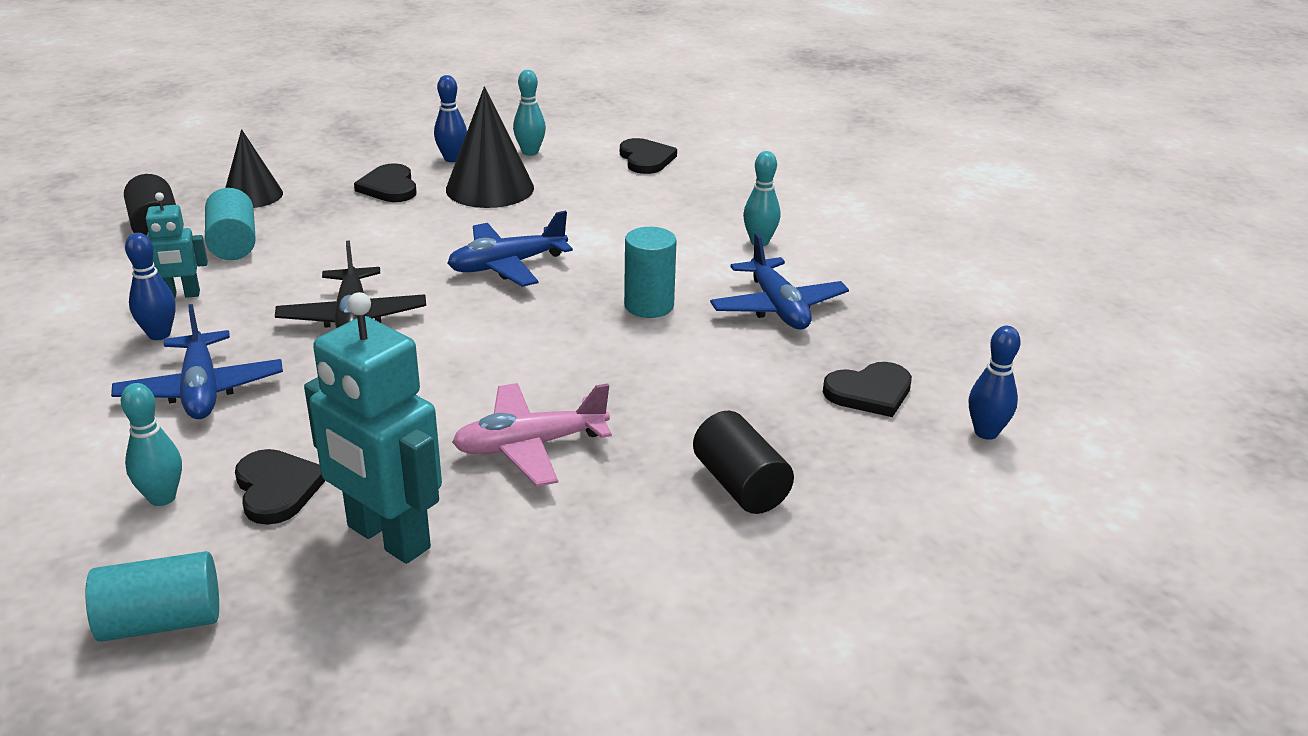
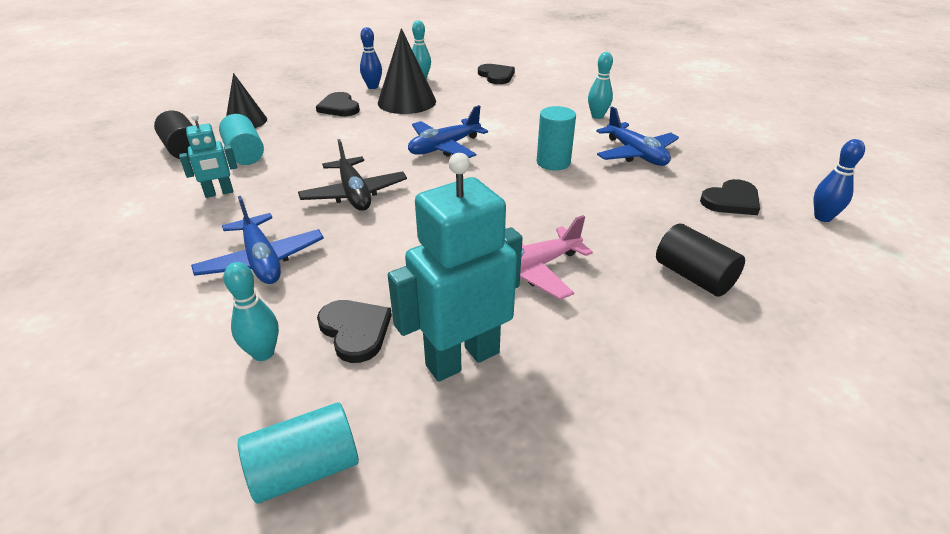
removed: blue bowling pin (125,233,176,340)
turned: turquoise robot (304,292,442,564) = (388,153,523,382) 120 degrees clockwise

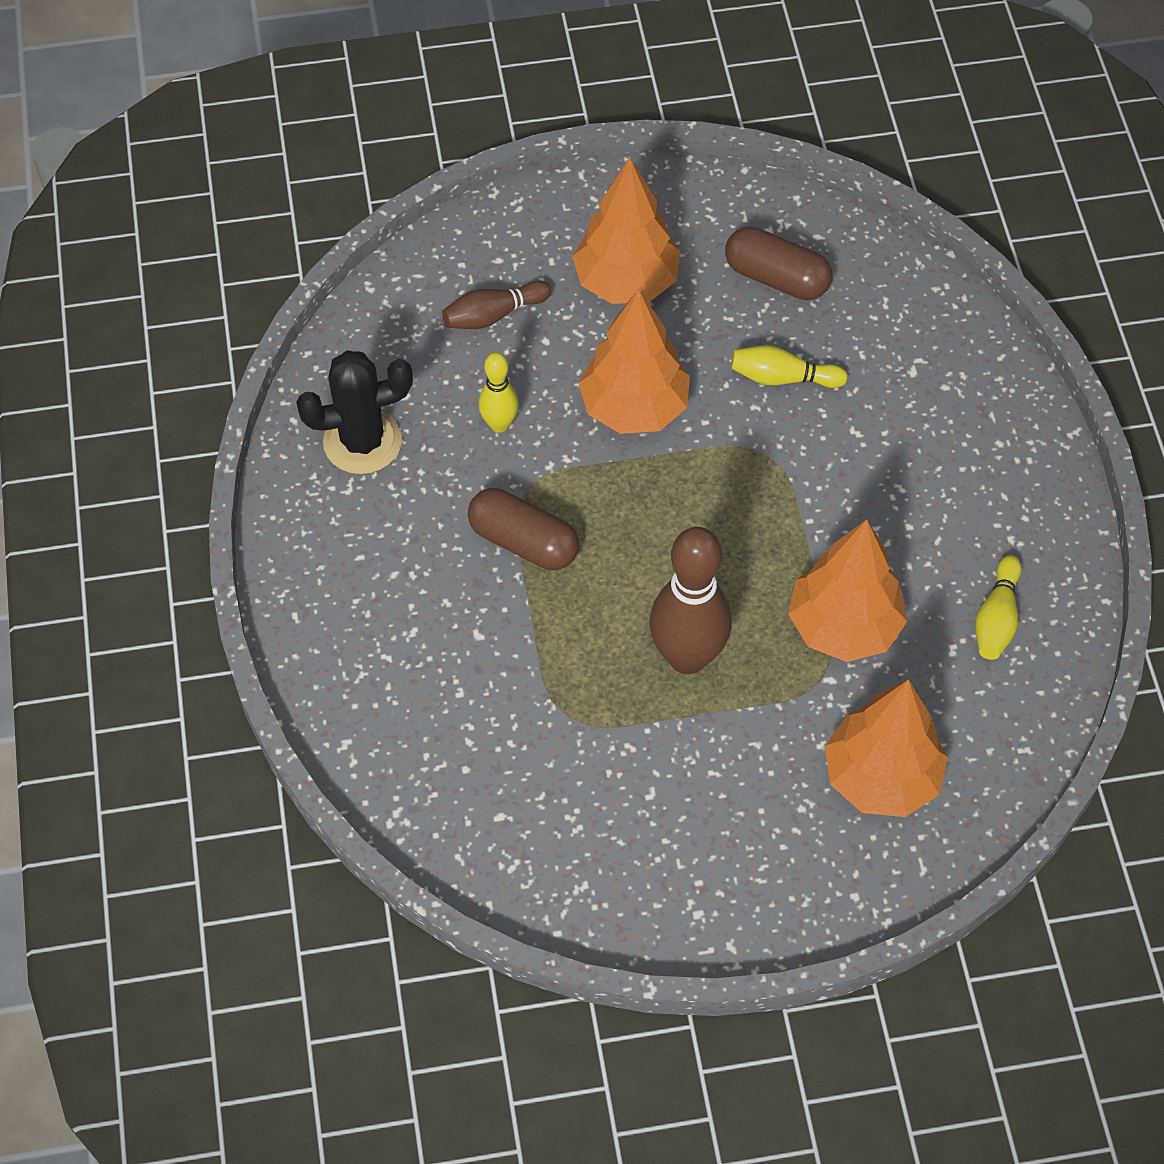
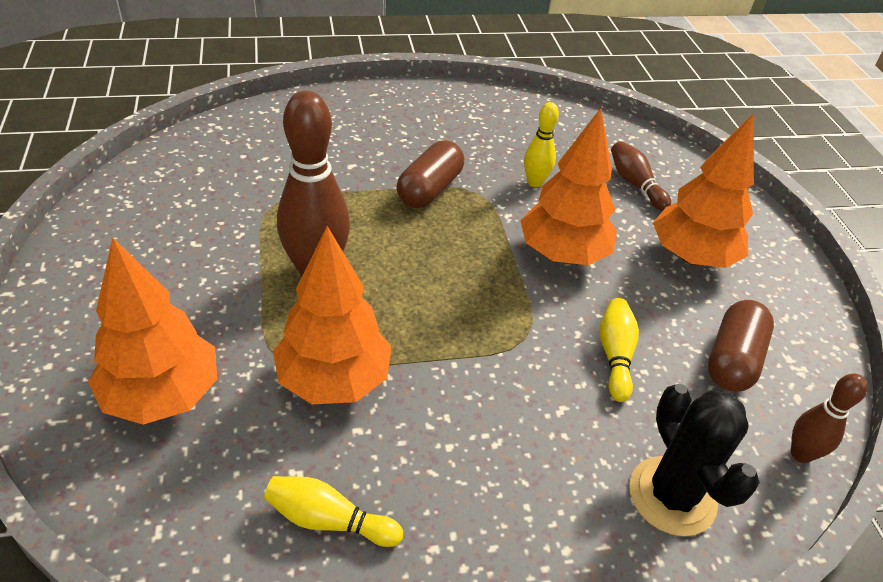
added: brown bowling pin (791,373,868,463)
moved: black cactus (296,350,413,474) to (629,384,760,536)

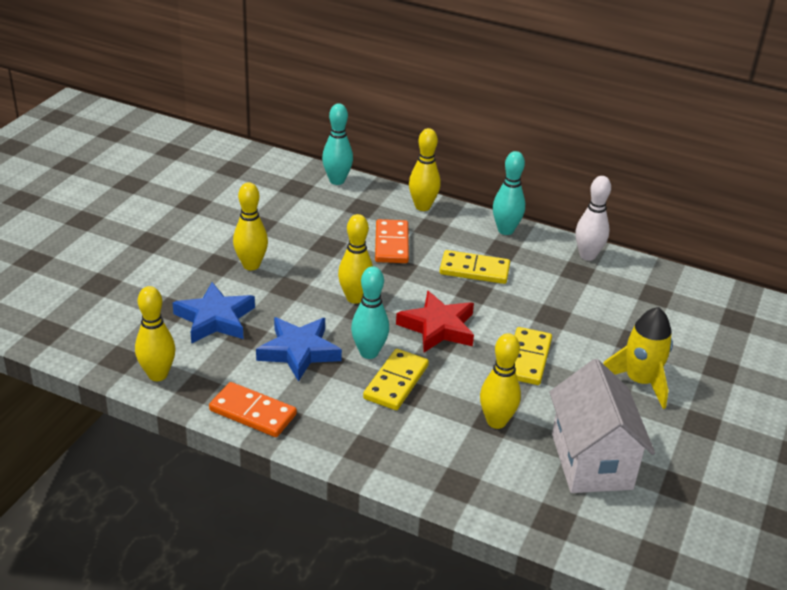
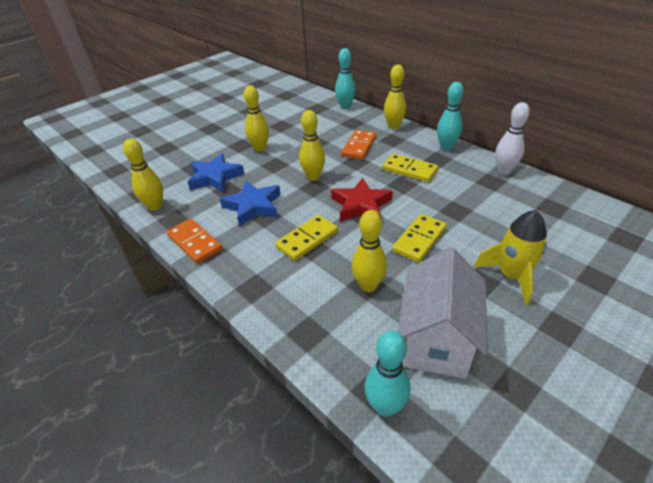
moved: turquoise bowling pin (351,266,389,359) to (364,331,410,417)

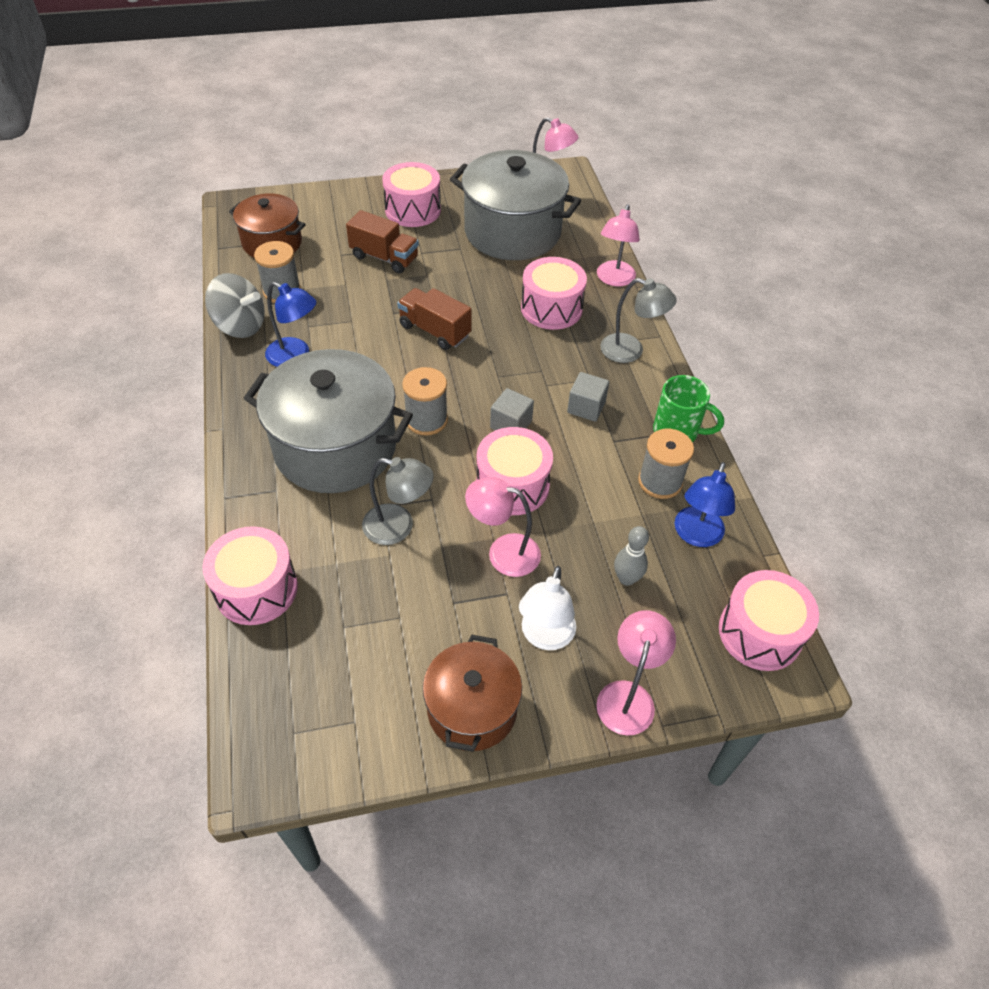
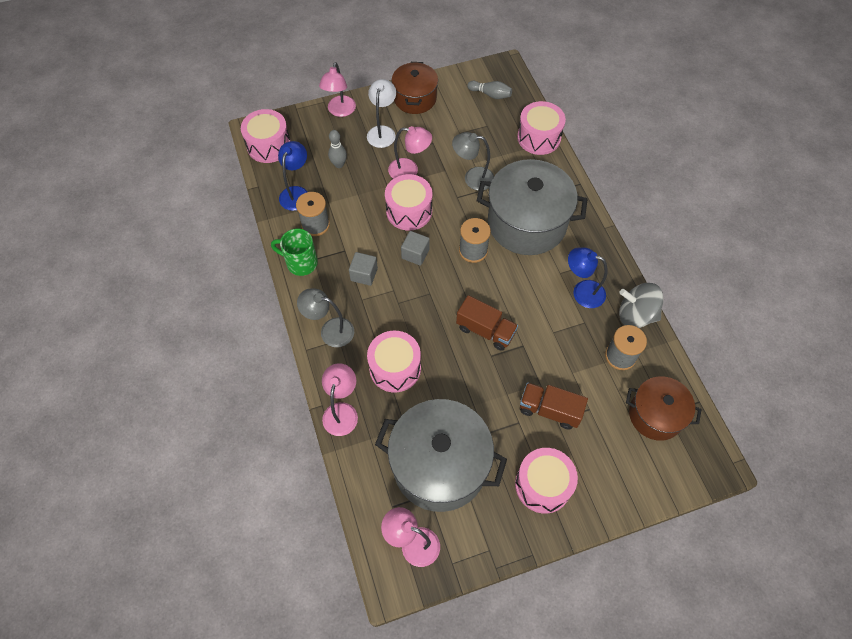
added: grey bowling pin (467,81,512,99)

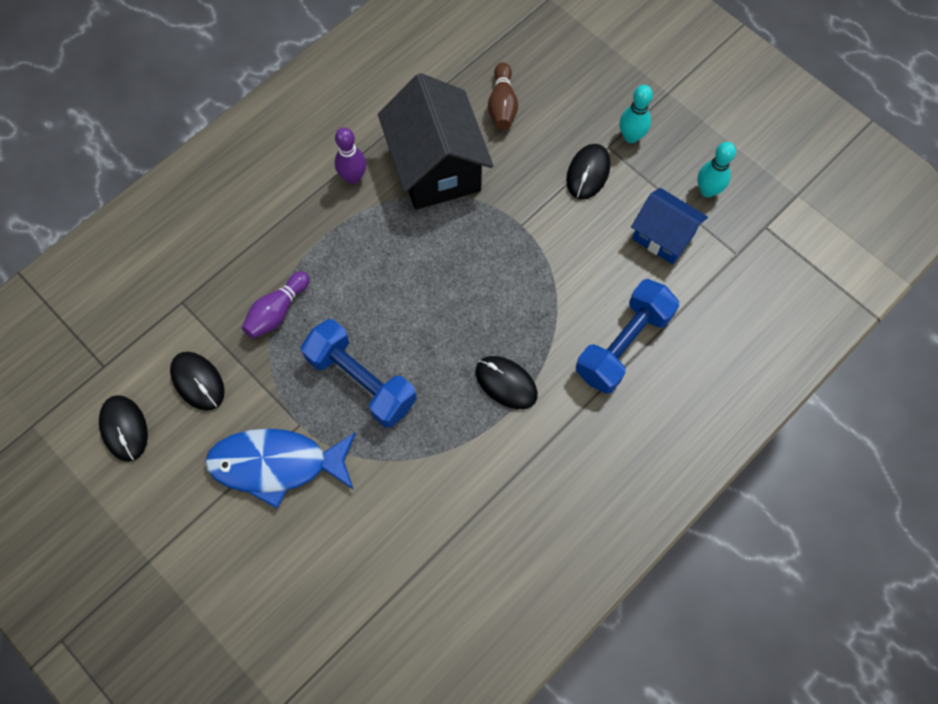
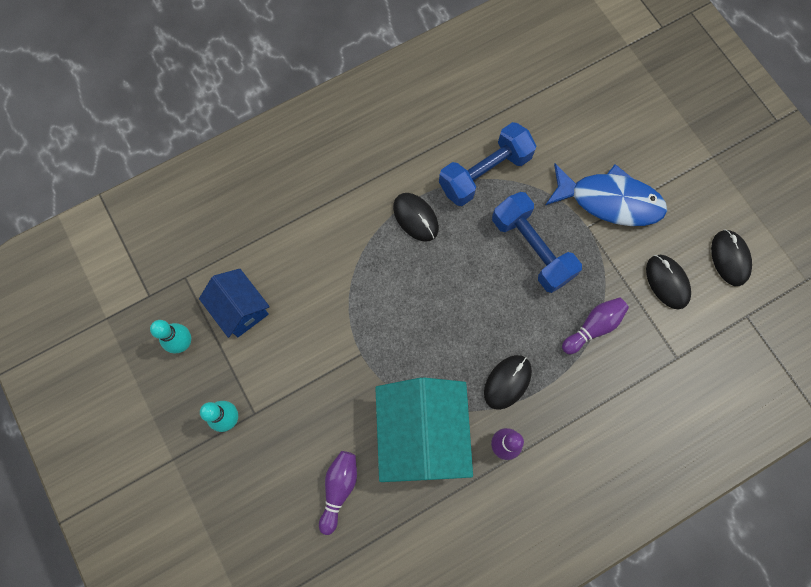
moved: black mouse (566,144,610,200) to (484,355,532,410); blue dumbbell (576,279,679,394) to (439,122,536,206)
recoloured: black house (378,73,493,210) to turquoise house (375,377,473,482); brown bowling pin (488,62,518,130) to purple bowling pin (319,451,357,535)

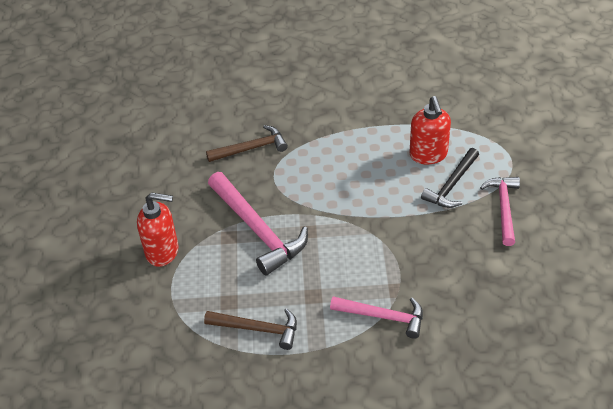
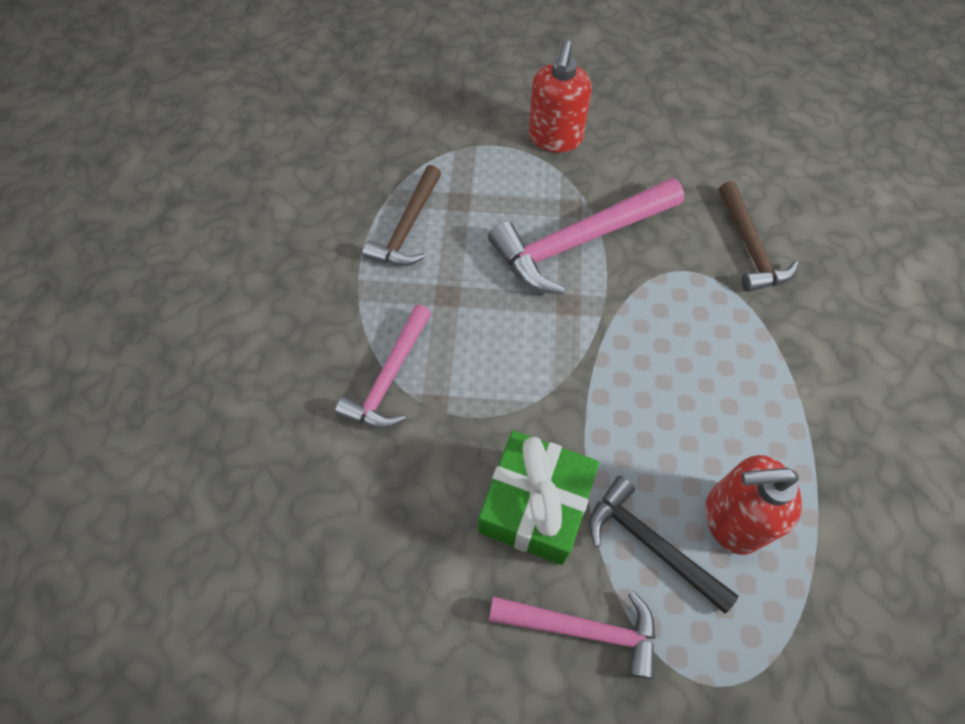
added: green gift (479,431,599,565)

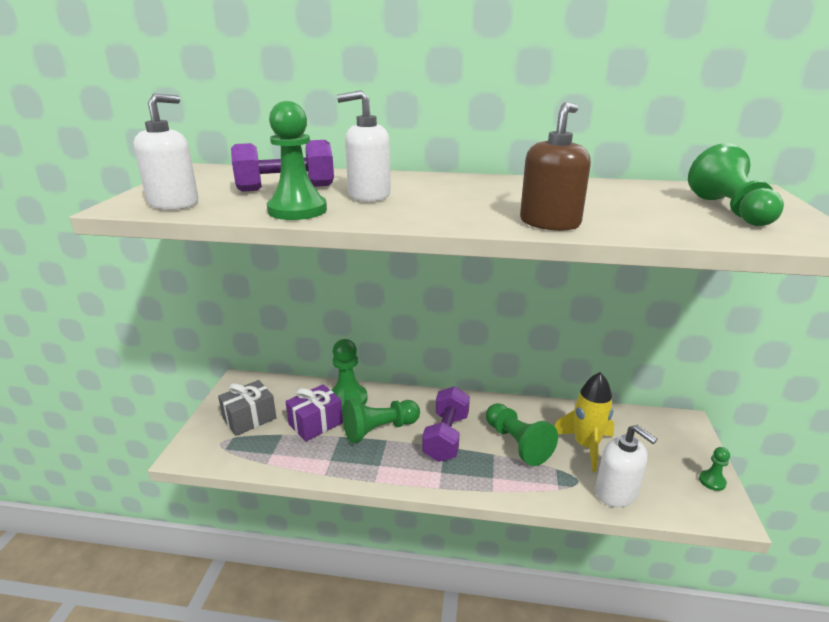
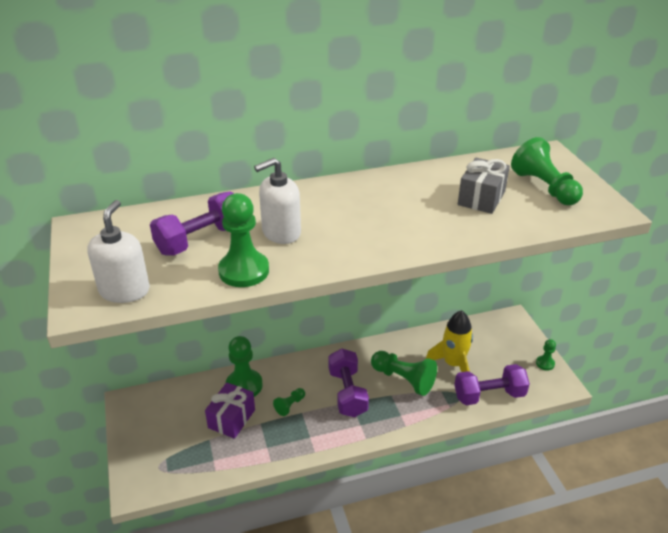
removed: brown soap dispenser (520,102,591,231)
moved: grey gift (218,380,276,436) to (458,158,510,214)
replaced: white soap dispenser (595,425,657,507) to purple dumbbell (454,364,530,405)
resized: green pawn (343,399,420,443) = (273,388,305,416) x0.51

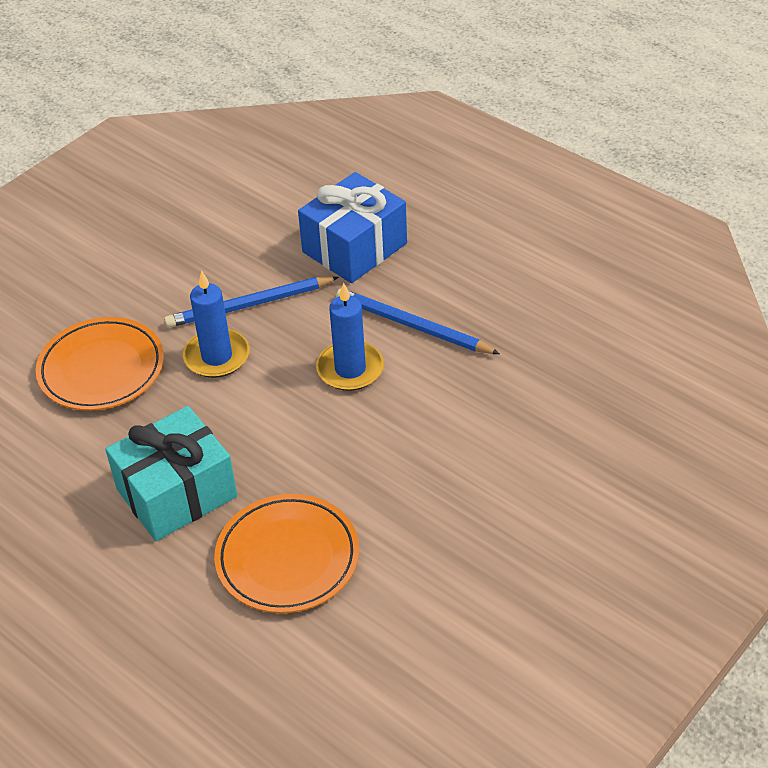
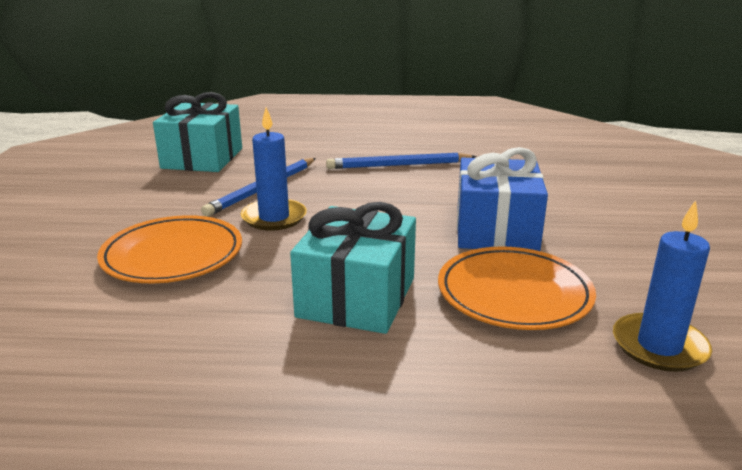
added: turquoise gift (153,92,242,172)
moved: blue gift (298,172,407,283) to (457,147,548,251); blue candle (316,283,384,391) to (613,200,712,372)

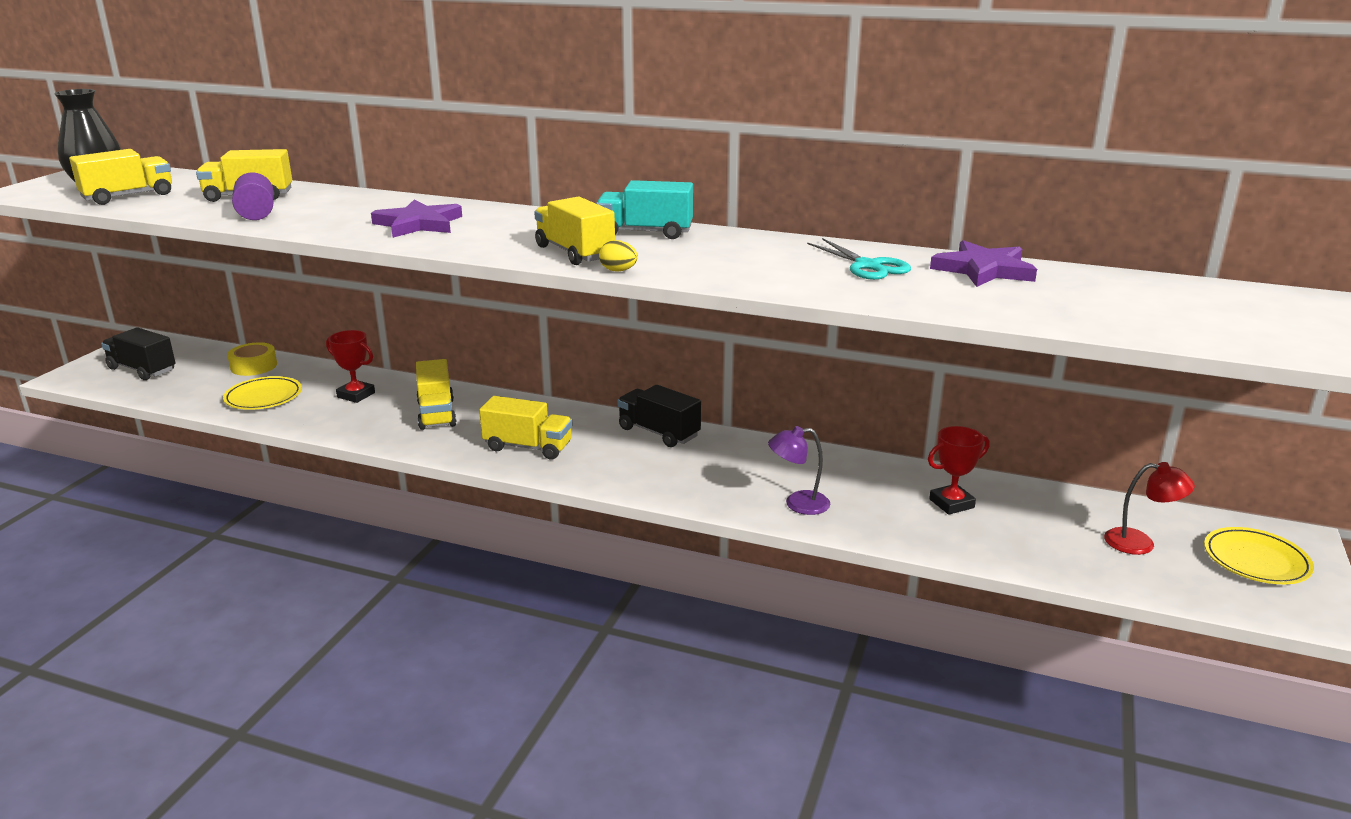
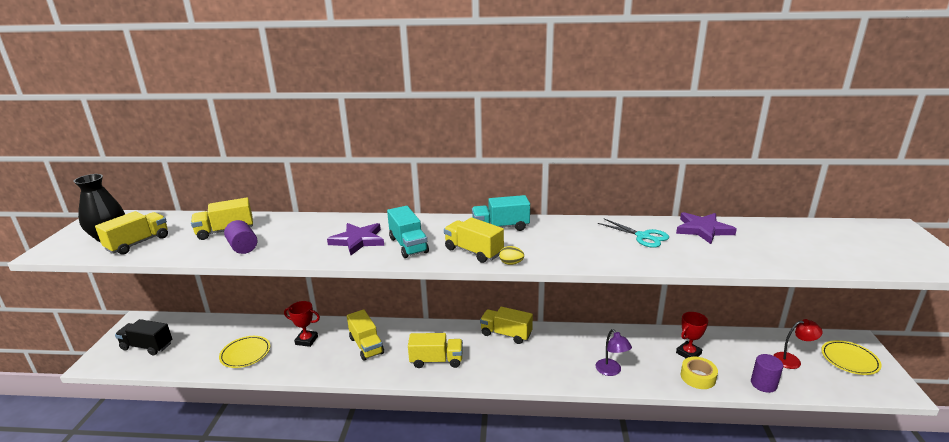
added: turquoise truck (387,206,429,258); purple cylinder (751,354,783,393)
moved: yellow tape (227,343,277,376) to (681,357,718,389)
recoloured: black truck (617,385,701,447) to yellow truck (480,307,533,344)
turned: purple lamp (768,426,830,515) = (595,329,632,376) 90 degrees counterclockwise

